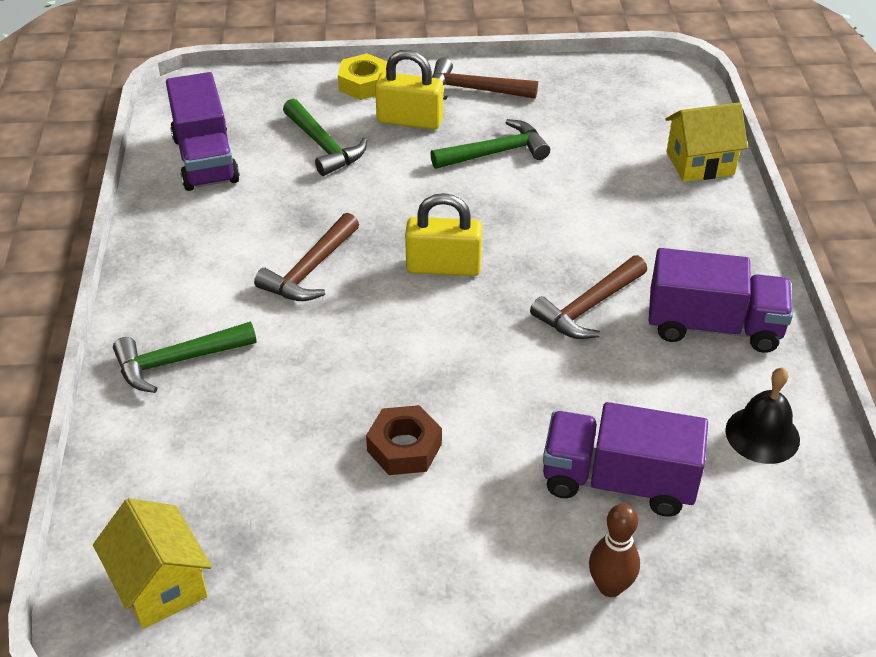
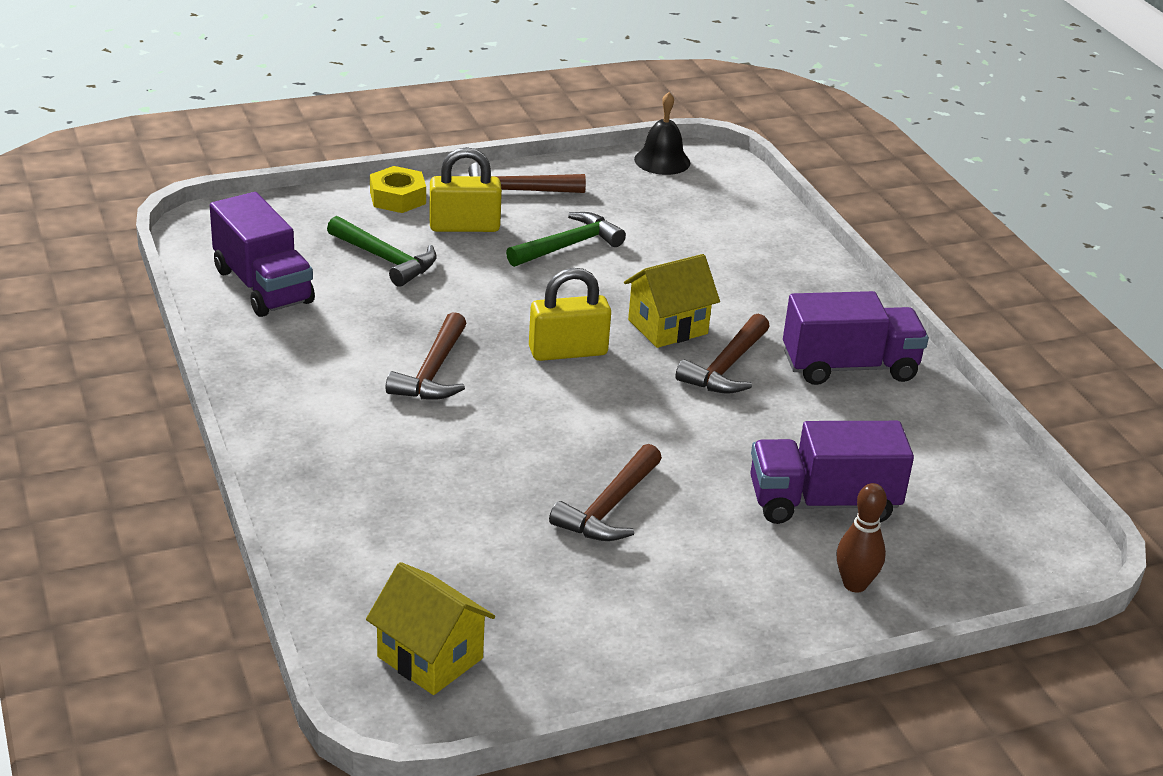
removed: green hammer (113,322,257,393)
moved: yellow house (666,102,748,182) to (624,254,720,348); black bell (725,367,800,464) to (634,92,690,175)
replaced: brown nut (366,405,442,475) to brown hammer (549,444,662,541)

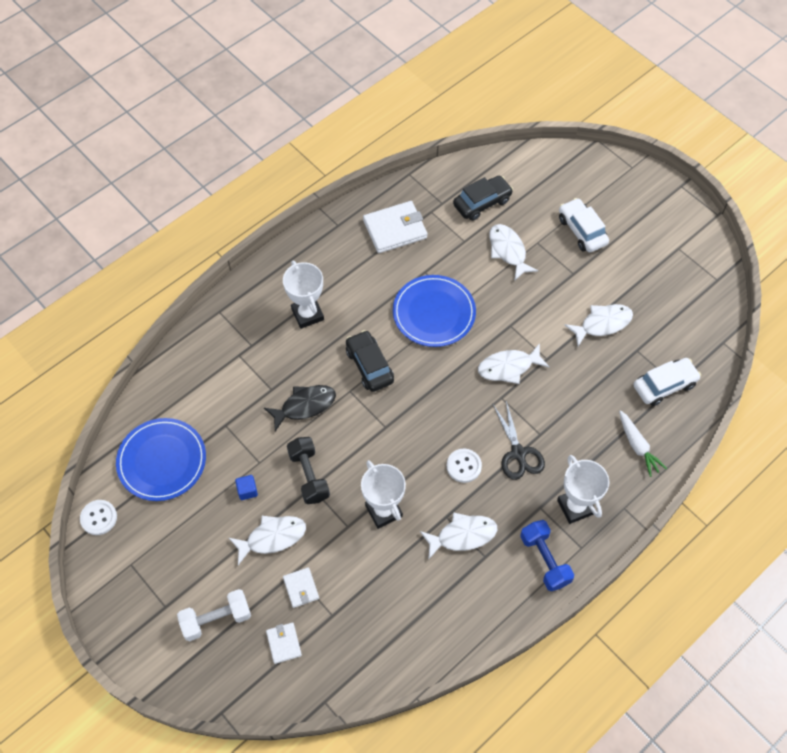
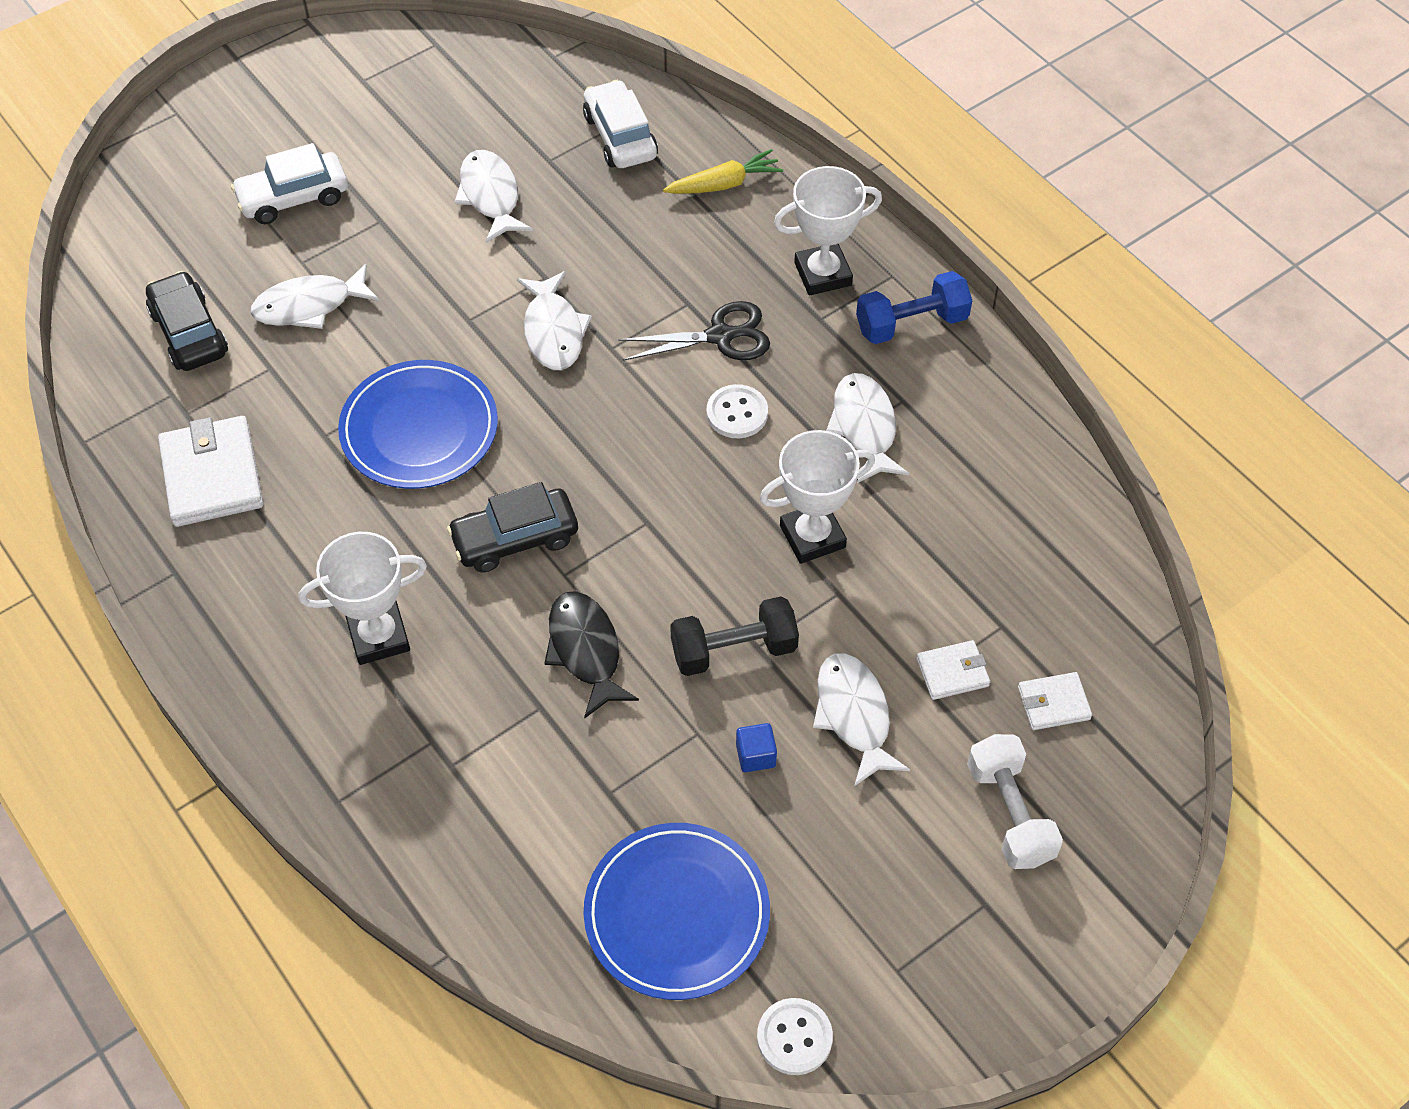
recoloured: white carrot (619,410,667,477) to yellow carrot (663,149,783,194)

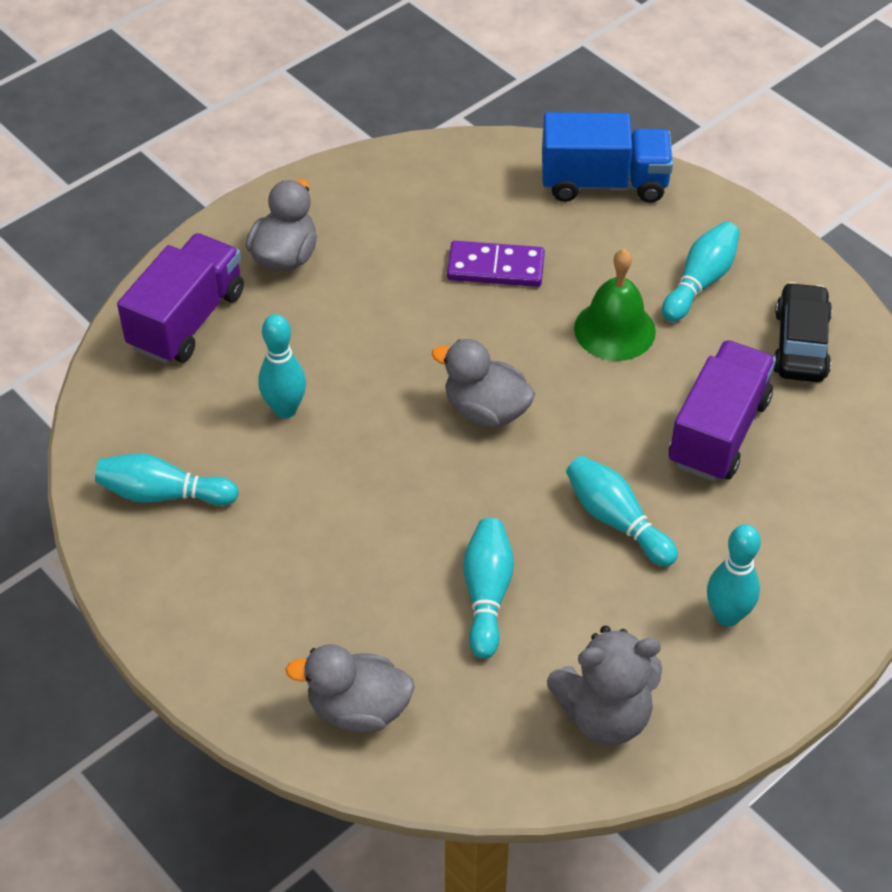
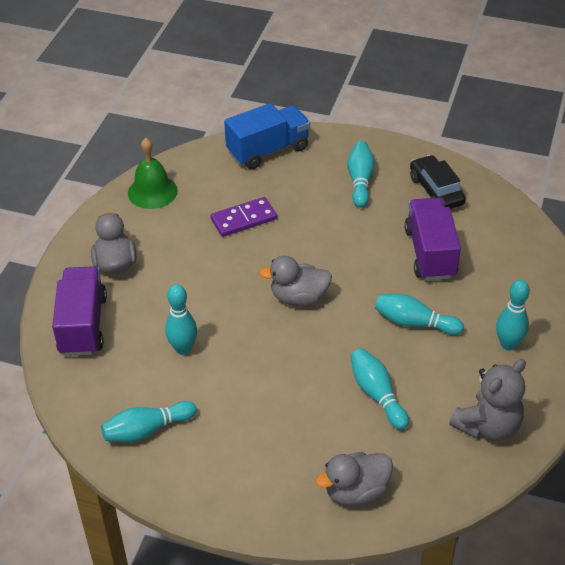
moved: green bell (574,249,656,361) to (128,138,178,209)

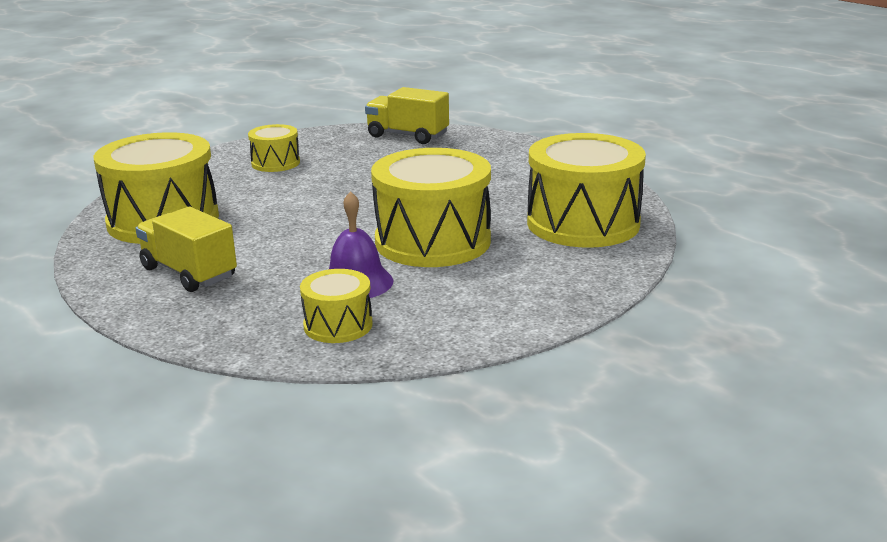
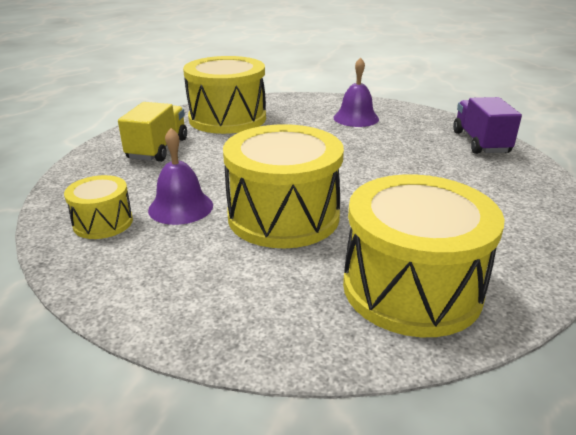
replaced: yellow drum (248,124,300,172) to purple bell (333,58,379,127)
recoloured: yellow truck (365,87,449,144) to purple truck (453,97,522,154)

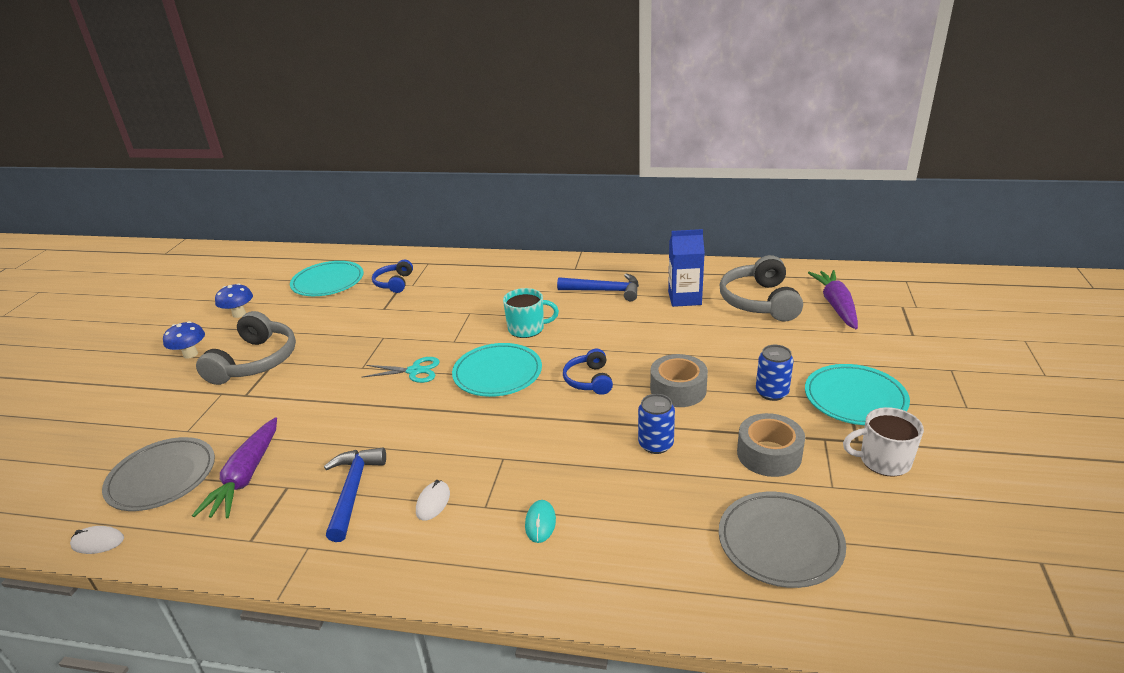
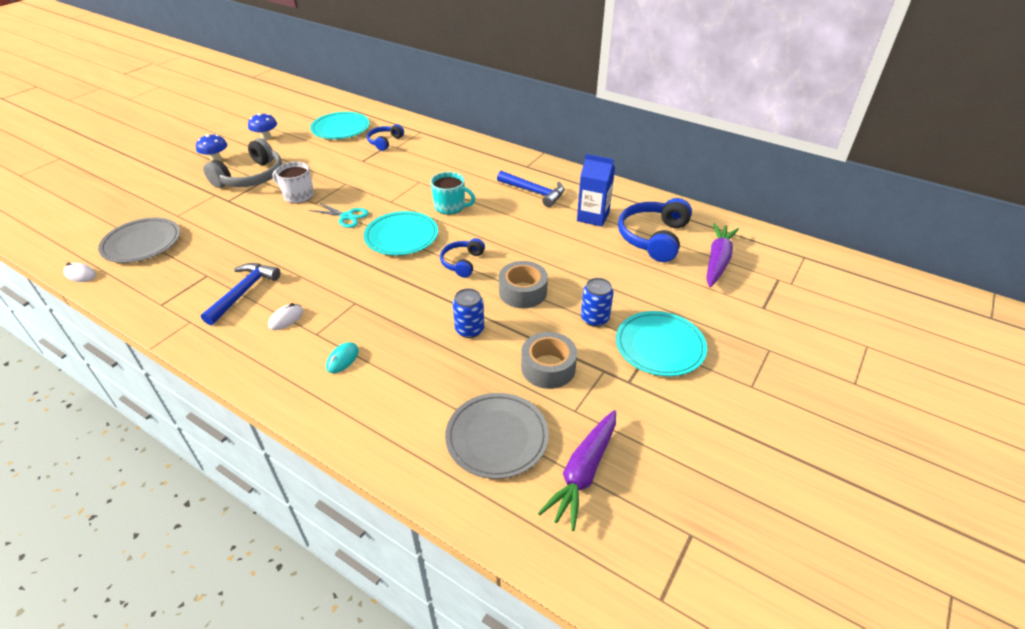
moved: purple carrot (192,417,277,518) to (538,410,616,531); white mug (843,407,924,477) to (272,162,314,204)
recoloured: grey headphones (720,255,803,322) to blue headphones (618,198,692,262)

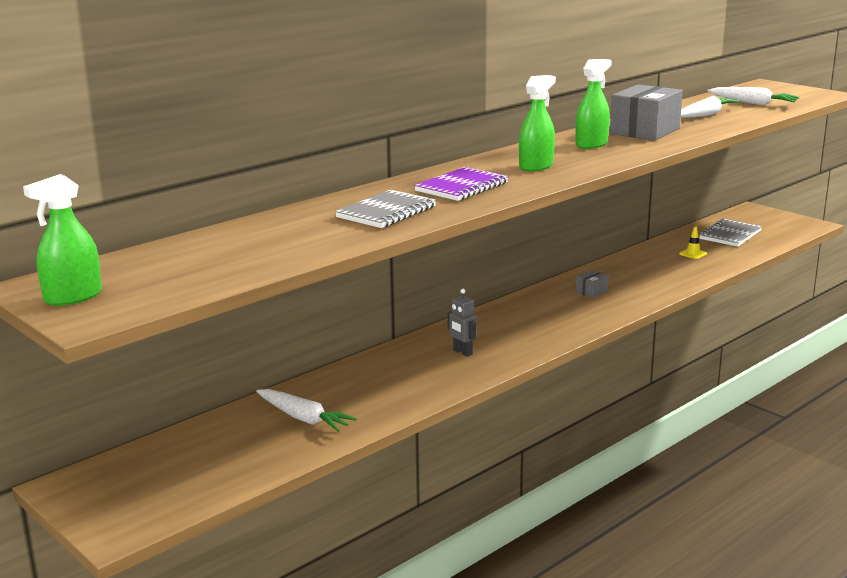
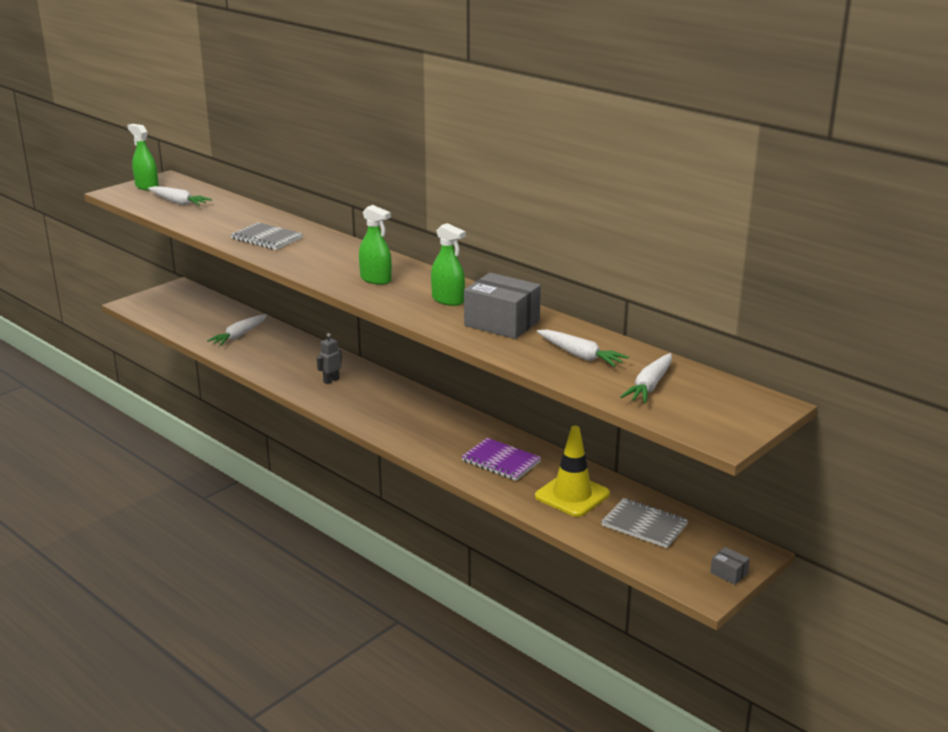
added: white carrot (148,186,212,206)
moved: purple notebook (414,167,508,201) to (461,438,541,481); grey box (575,270,609,298) to (710,547,750,585)
resized: yellow traffic cone (679,226,707,259) = (535,426,610,517) x2.44

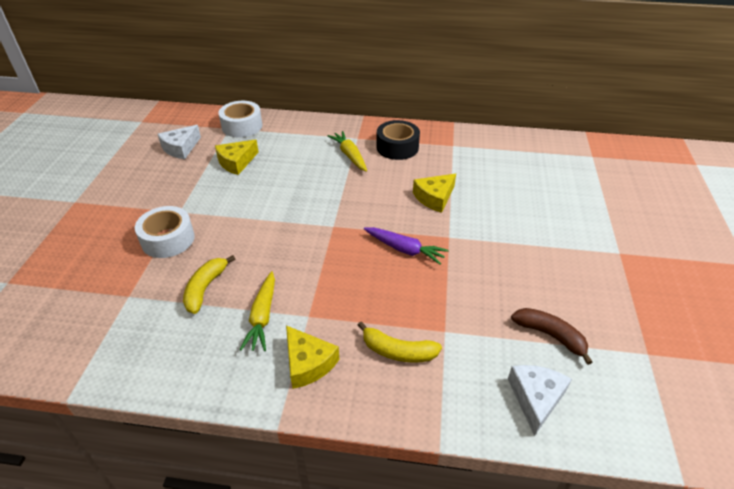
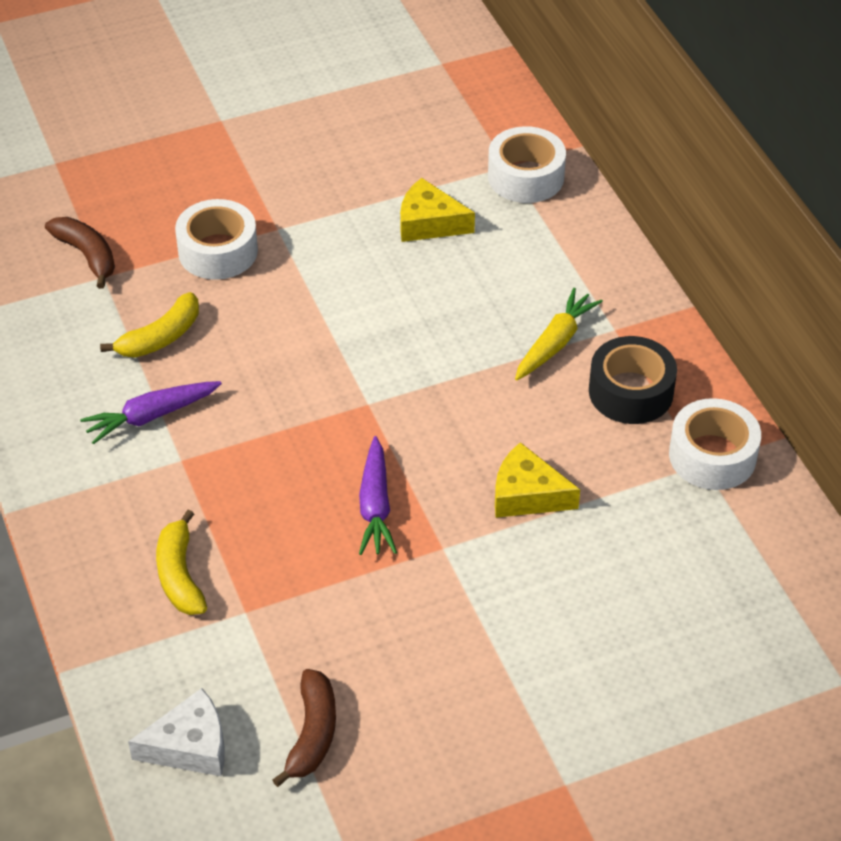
removed: white cheese (158,125,201,159); yellow cheese (286,325,339,389)
added: brown banana (45,217,115,289); white tape (669,398,761,490)
recoloured: yellow carrot (240,271,275,351) to purple carrot (80,381,222,444)
turned: yellow banana (183,255,235,314) = (100,292,199,358) 150 degrees clockwise

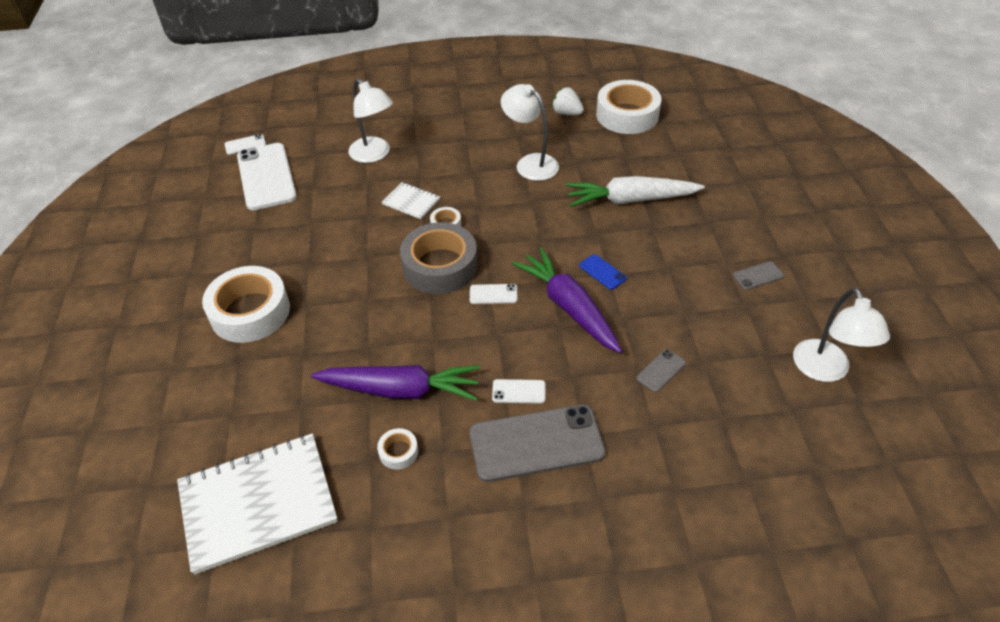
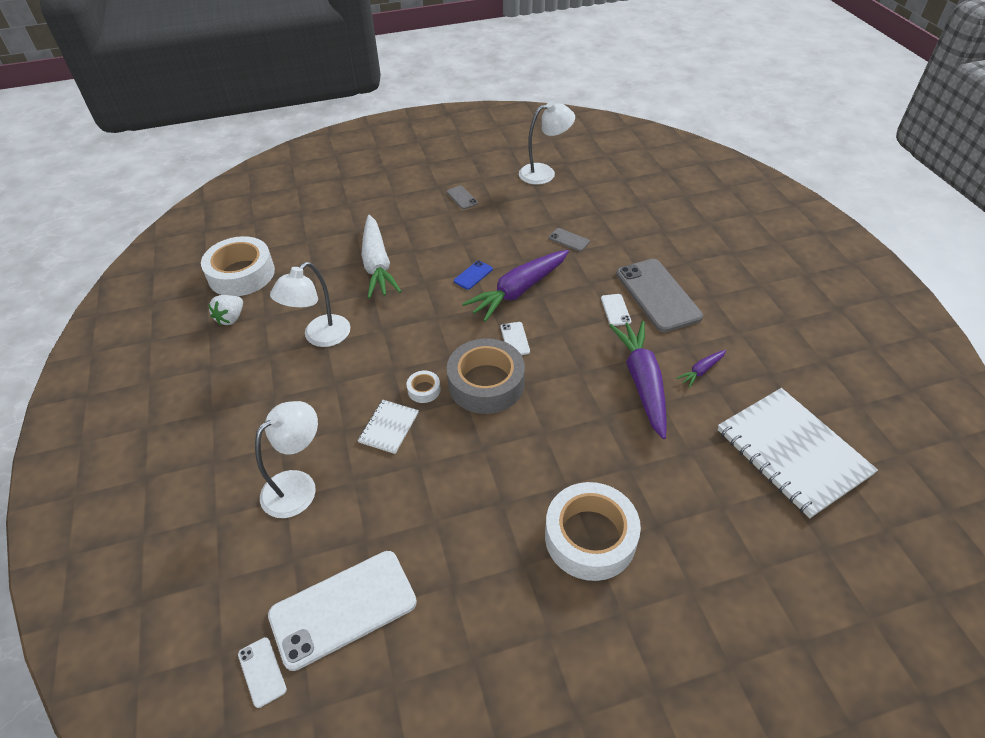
replaced: white tape (377,428,418,470) to purple carrot (676,350,726,388)

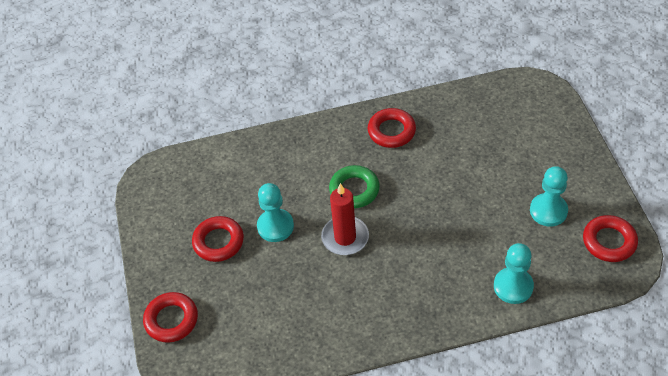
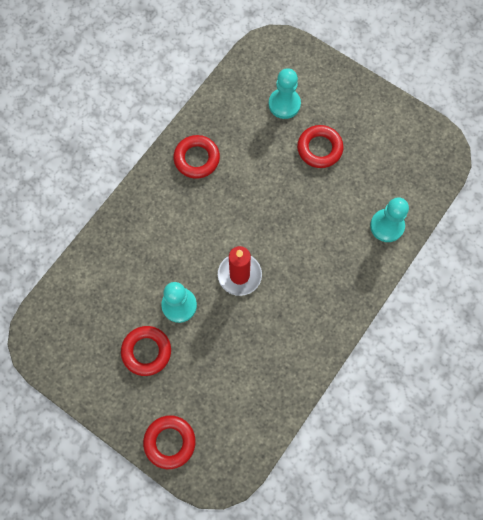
removed: green ring (329,165,380,208)
moved: turquoise pawn (530,166,568,227) to (269,68,301,119); red ring (583,215,638,262) to (297,125,344,168)

